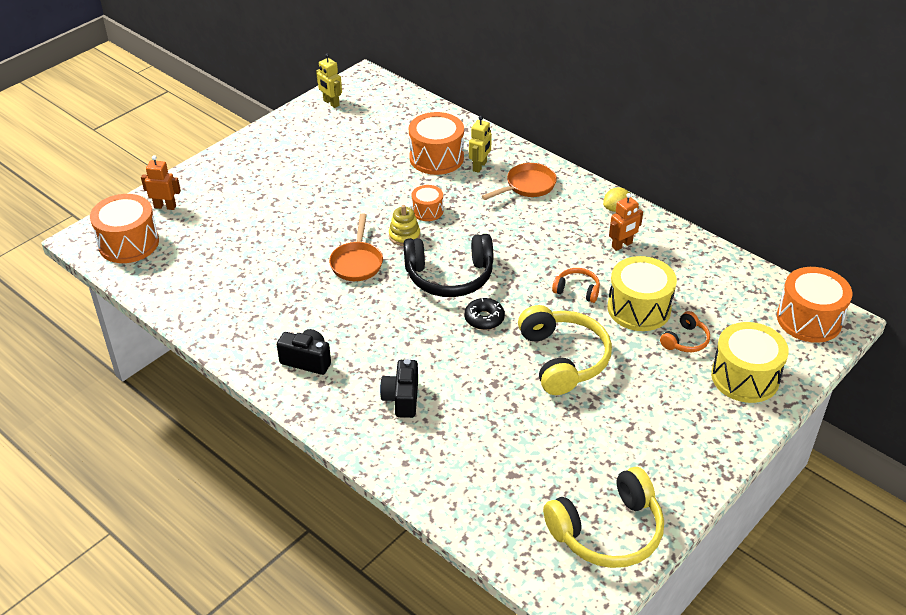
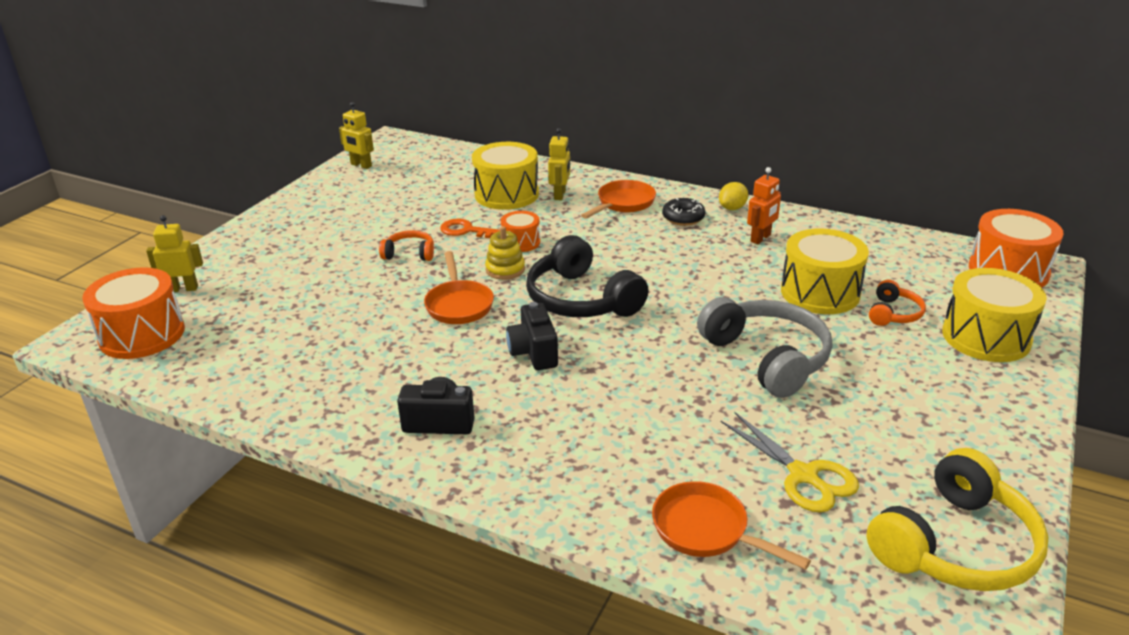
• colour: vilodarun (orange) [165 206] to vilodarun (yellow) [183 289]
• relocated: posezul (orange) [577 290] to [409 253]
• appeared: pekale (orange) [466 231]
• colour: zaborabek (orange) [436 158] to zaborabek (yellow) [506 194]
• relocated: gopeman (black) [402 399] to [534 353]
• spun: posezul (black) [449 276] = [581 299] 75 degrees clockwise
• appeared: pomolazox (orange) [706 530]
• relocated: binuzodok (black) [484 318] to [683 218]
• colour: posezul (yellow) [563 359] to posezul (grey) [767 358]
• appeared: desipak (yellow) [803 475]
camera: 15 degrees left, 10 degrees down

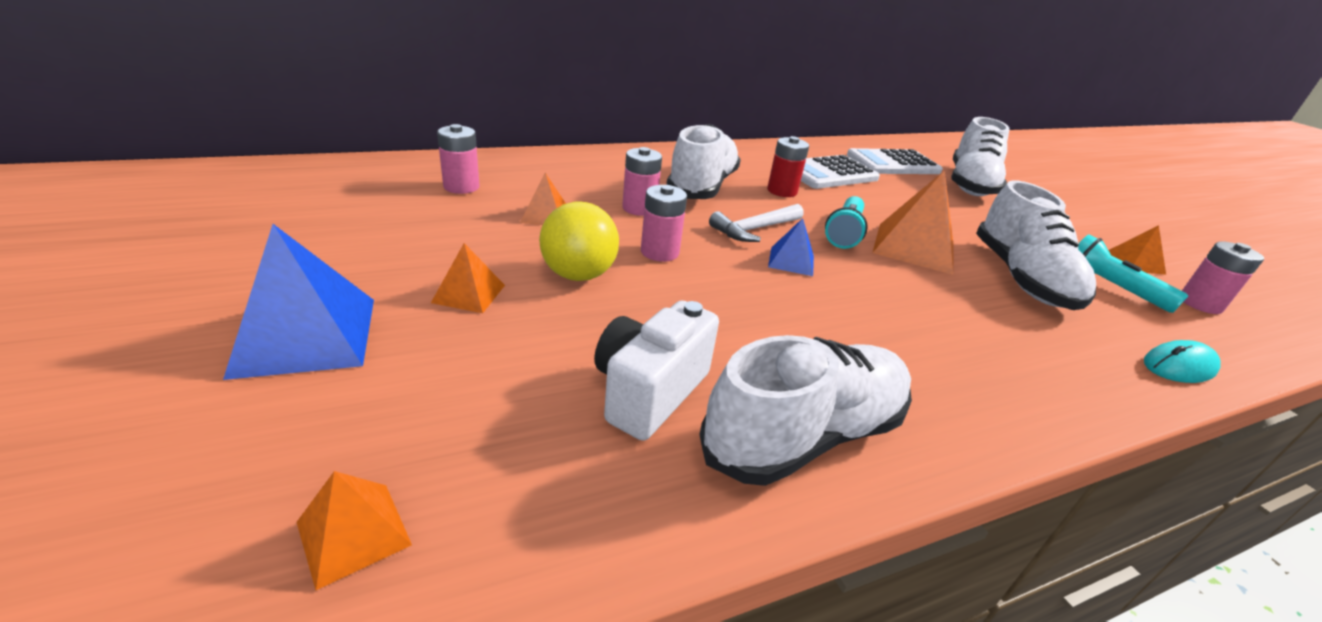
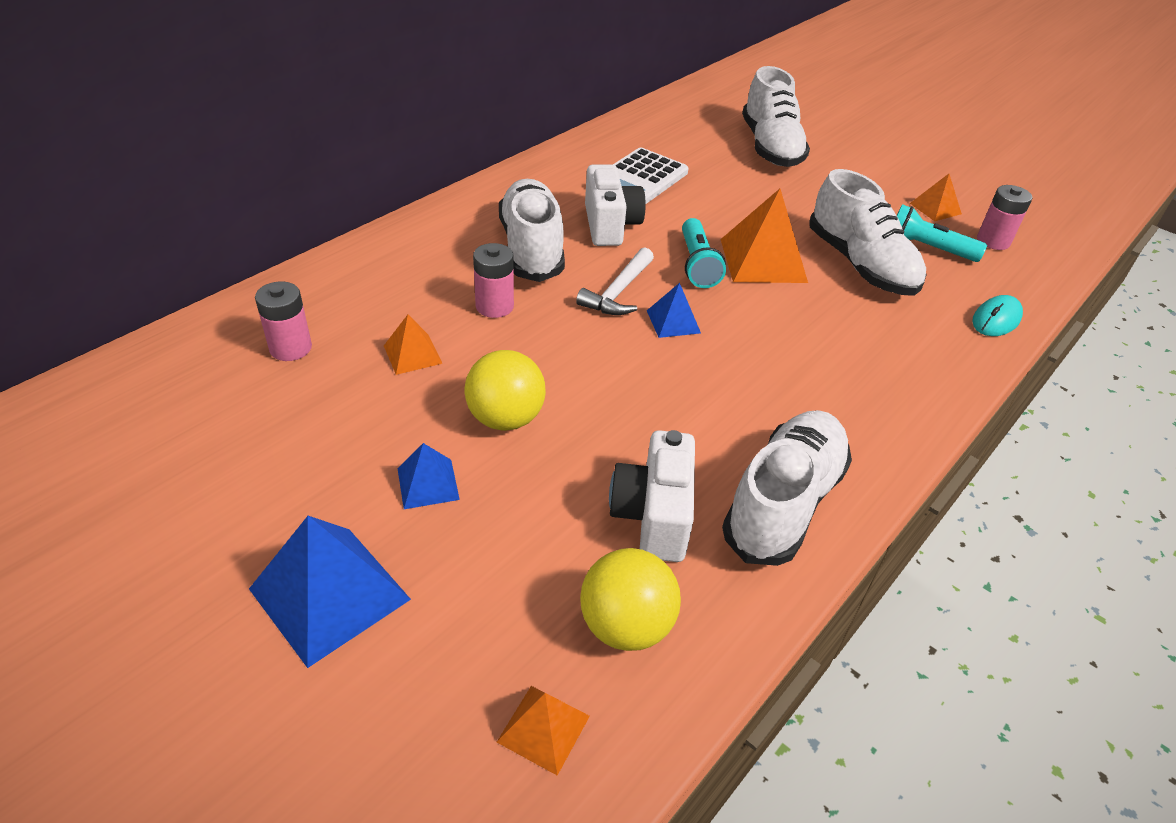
• colour: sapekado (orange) [468 293] to sapekado (blue) [428 484]
• appeared: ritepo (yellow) [626 625]
• exchanged: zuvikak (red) [782 191] to gopeman (white) [610 225]
• missing: zuvikak (pink) [659 252]
• missing: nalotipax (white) [893 163]
camera: 25 degrees left, 10 degrees up

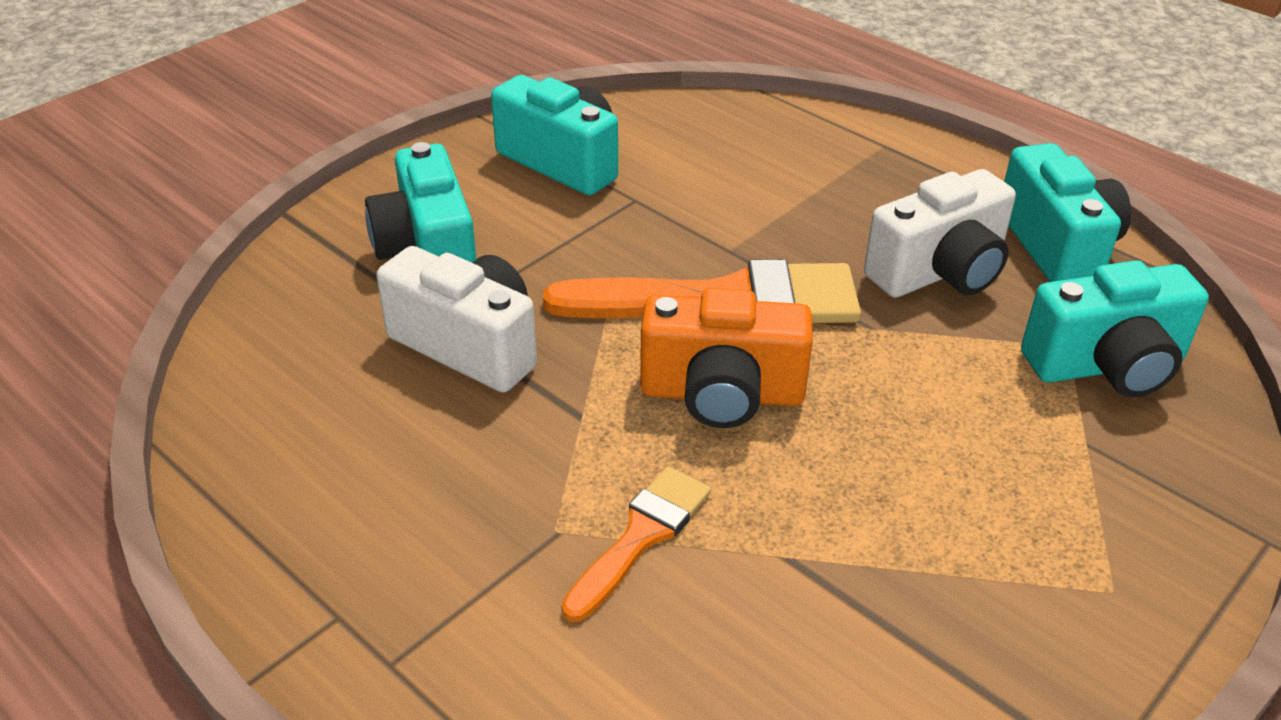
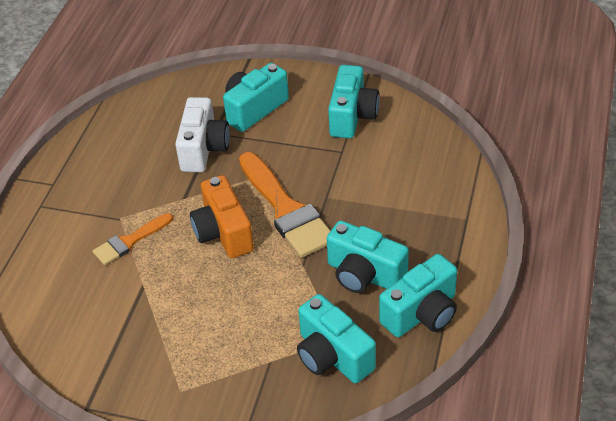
• spun: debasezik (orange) [641 536] = [130 241] 135 degrees clockwise
• colour: gopeman (white) [940 272] to gopeman (turquoise) [364 275]
camera: 65 degrees right, 5 degrees up

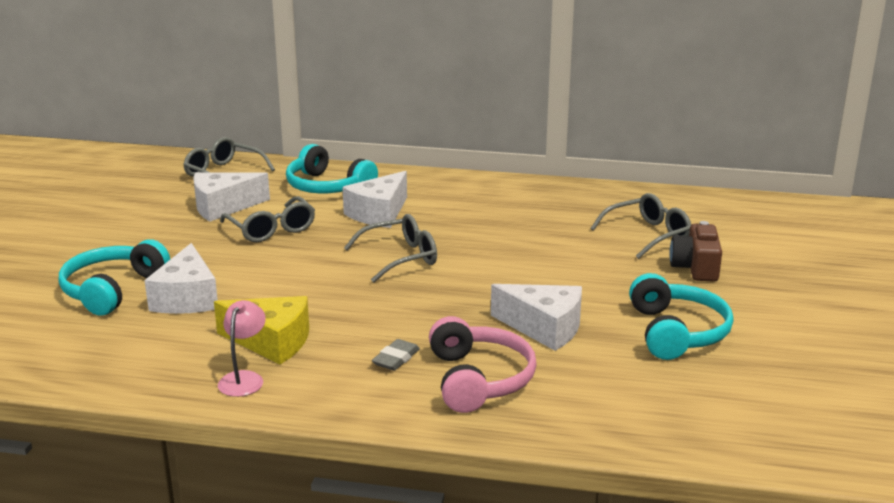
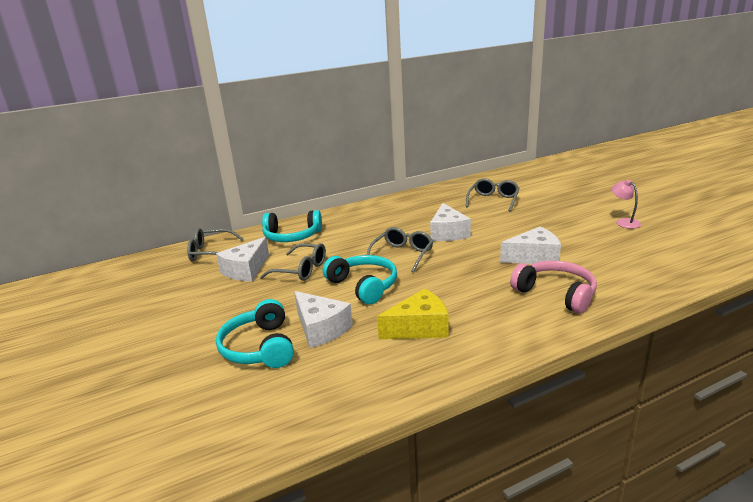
• relocated: posezul (turquoise) [676 332] to [363 286]
• relocated: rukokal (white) [379 213] to [448 233]
• relocated: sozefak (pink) [244 378] to [624 222]
• missing: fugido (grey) [396 359]
• missing: gopeman (brown) [695 267]
camera: 35 degrees left, 0 degrees up

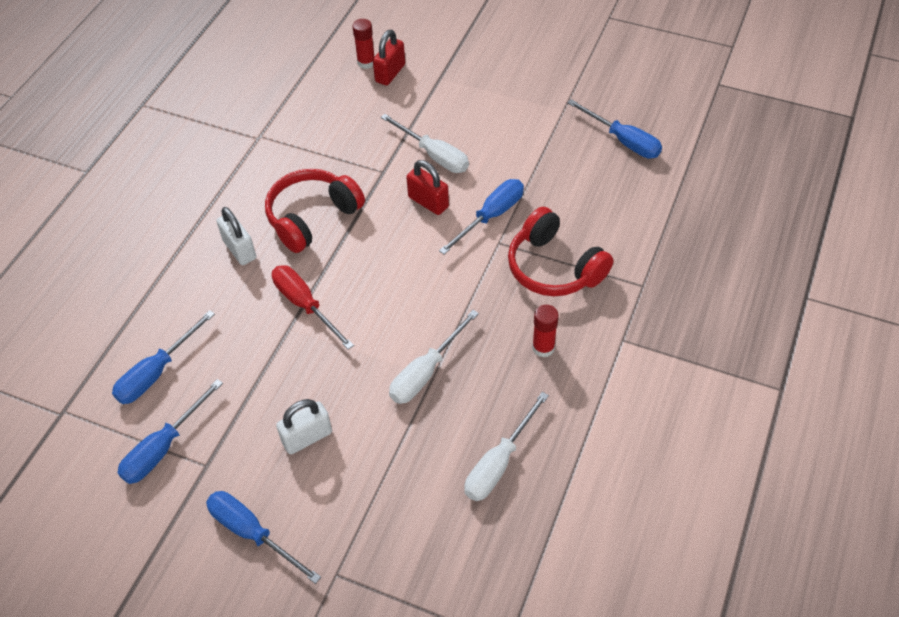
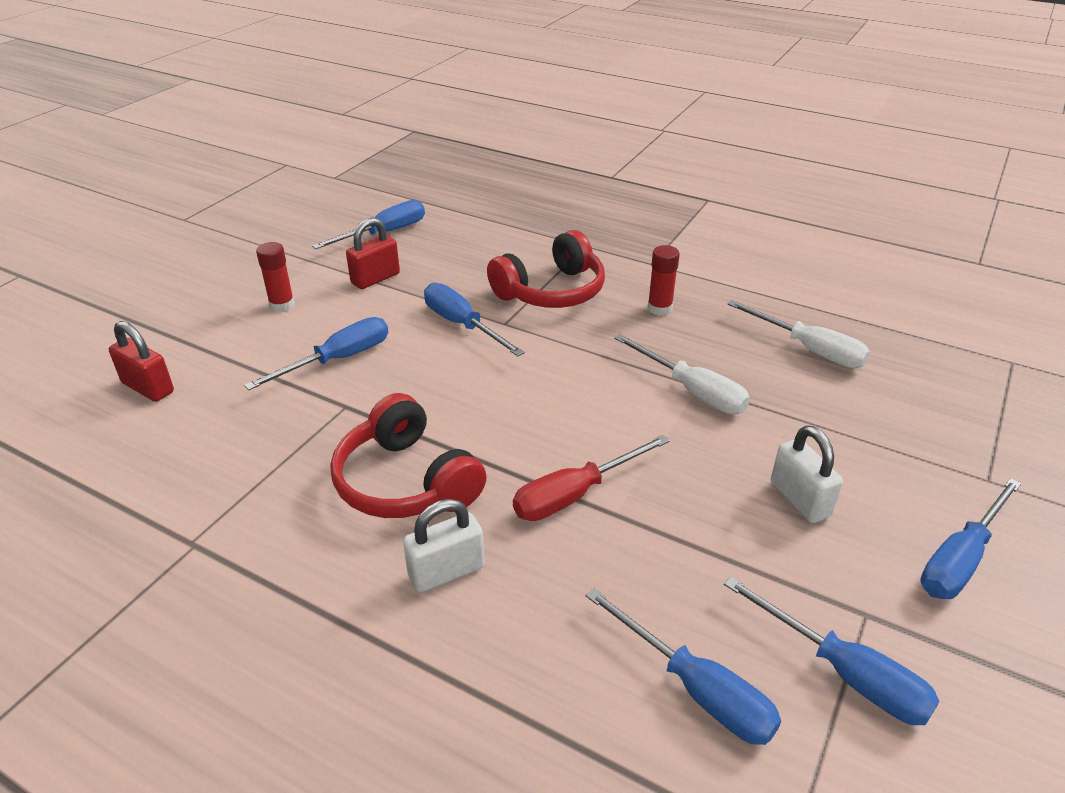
• colour: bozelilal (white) [434 155] to bozelilal (blue) [338 360]
• relocated: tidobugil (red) [366 62] to [282 305]
• relocated: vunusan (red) [428 202] to [375 279]
camera: 85 degrees left, 15 degrees down

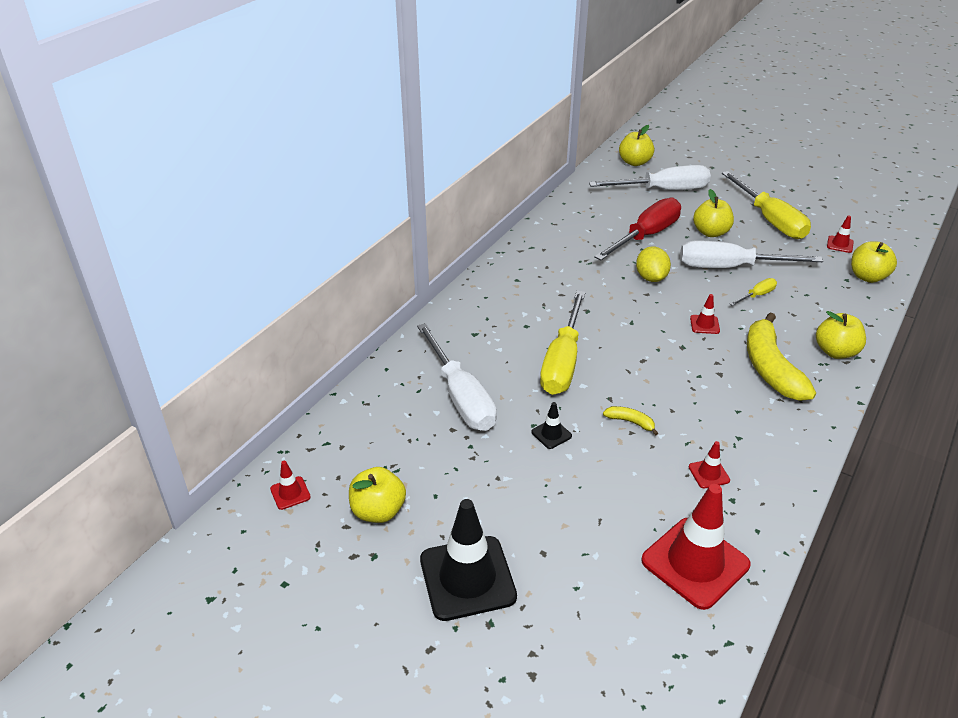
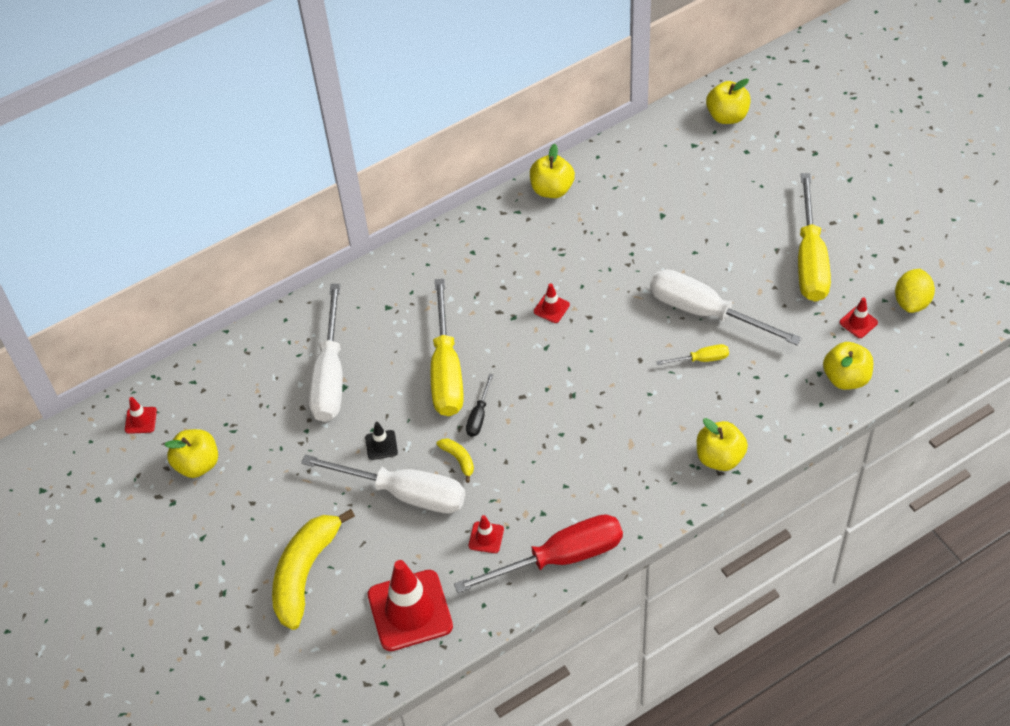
• relocated: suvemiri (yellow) [770 368] to [305 573]
• relocated: bozelilal (white) [662 190] to [404 493]
• spun: bozelilal (yellow) [563 361] = [446 370] 45 degrees counterclockwise
• relocated: bozelilal (red) [645 236] to [559 558]
• appeared: bozelilal (black) [479 416]
• relocated: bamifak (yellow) [710 232] to [552 189]
• relocated: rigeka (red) [704 324] to [551 308]
• relocated: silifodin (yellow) [651 278] to [912 301]
• missing: rigeka (black) [467 578]
camera: 30 degrees right, 15 degrees up

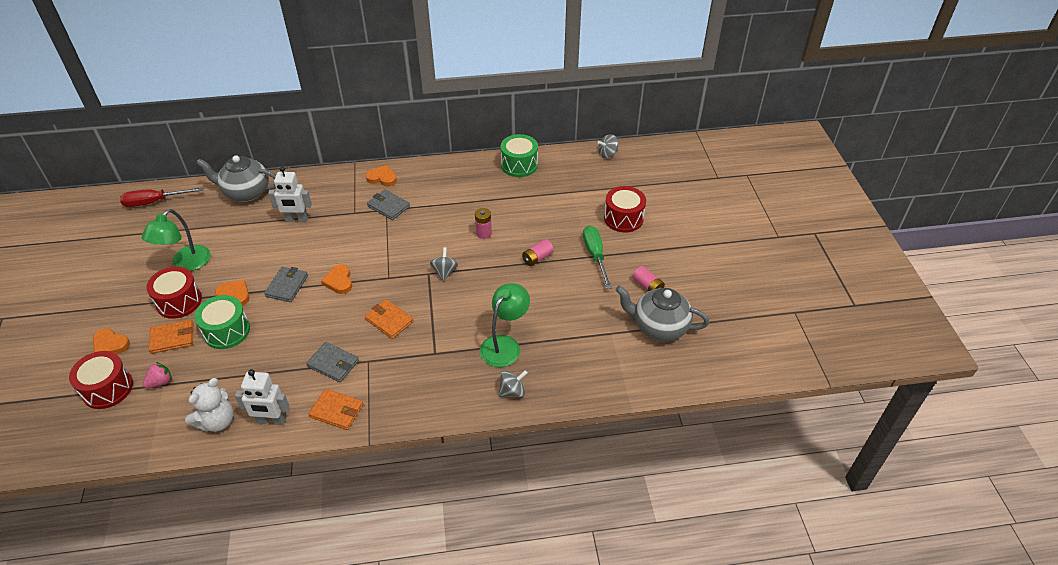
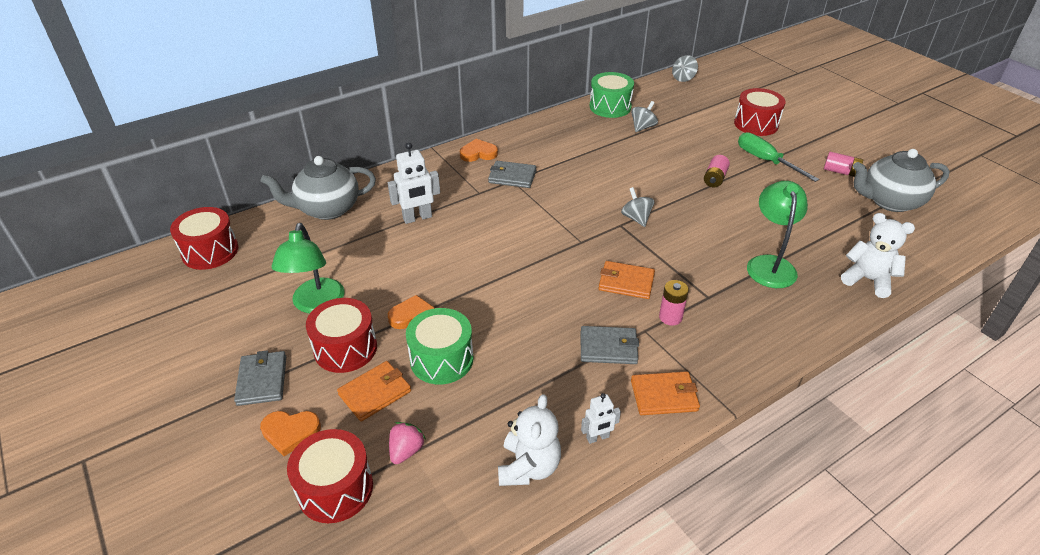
• exchanged: bozelilal (red) [154 202] to zaborabek (red) [210 251]
• relocated: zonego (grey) [287 286] to [262 380]
• size: vilodarun (white) [272 420] = [598 437] x0.58
• relocated: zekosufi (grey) [512 391] to [642 127]
• relocated: zuvikak (pink) [483 233] to [670 317]
• appeared: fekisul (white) [868 280]
• missing: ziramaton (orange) [339 281]
camera: 25 degrees left, 5 degrees down

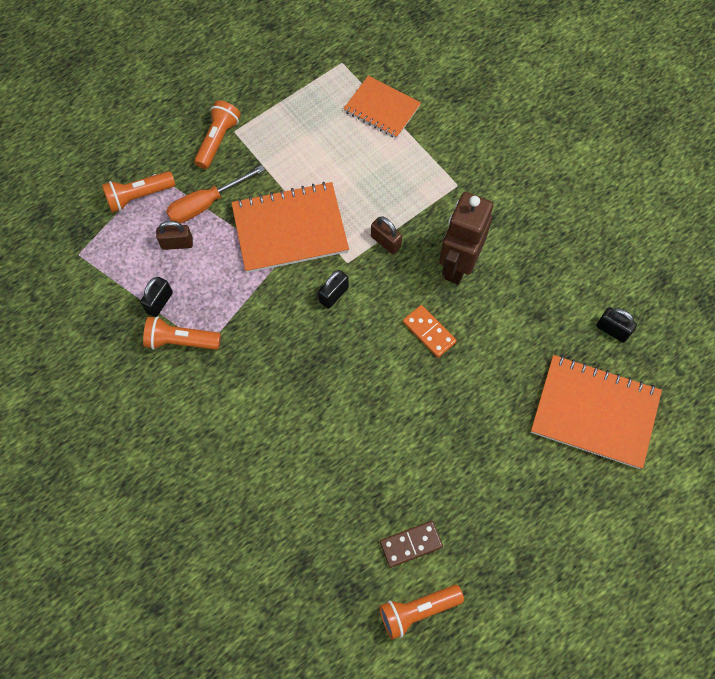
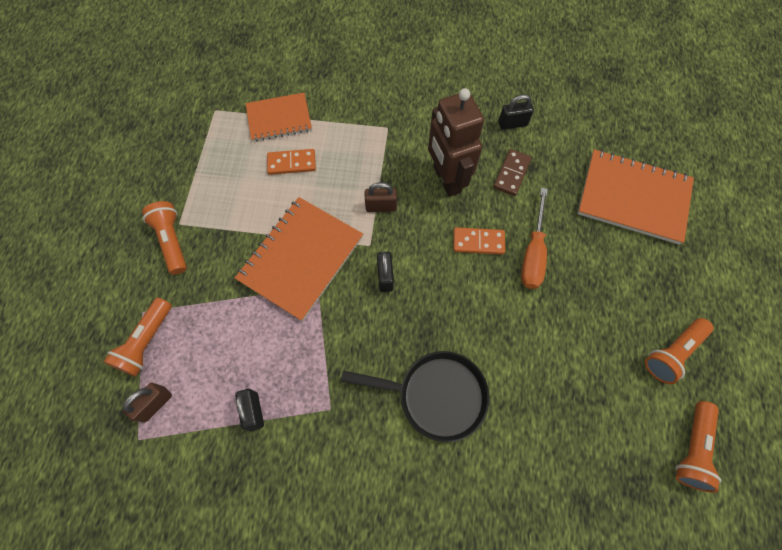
• relocated: vunusan (brown) [177 243] to [155 404]
• appeared: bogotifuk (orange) [291 163]
• appeared: pomolazox (black) [436 395]
• relocated: bogotifuk (brown) [411 544] to [511 174]
• relocated: vunusan (black) [612 330] to [512 124]
• relocated: bozelilal (orange) [206 204] to [533 253]
• spun: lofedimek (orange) [594 412] = [633 198] 45 degrees clockwise
• relocated: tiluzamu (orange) [180 340] to [672 353]
camera: 45 degrees left, 0 degrees up

